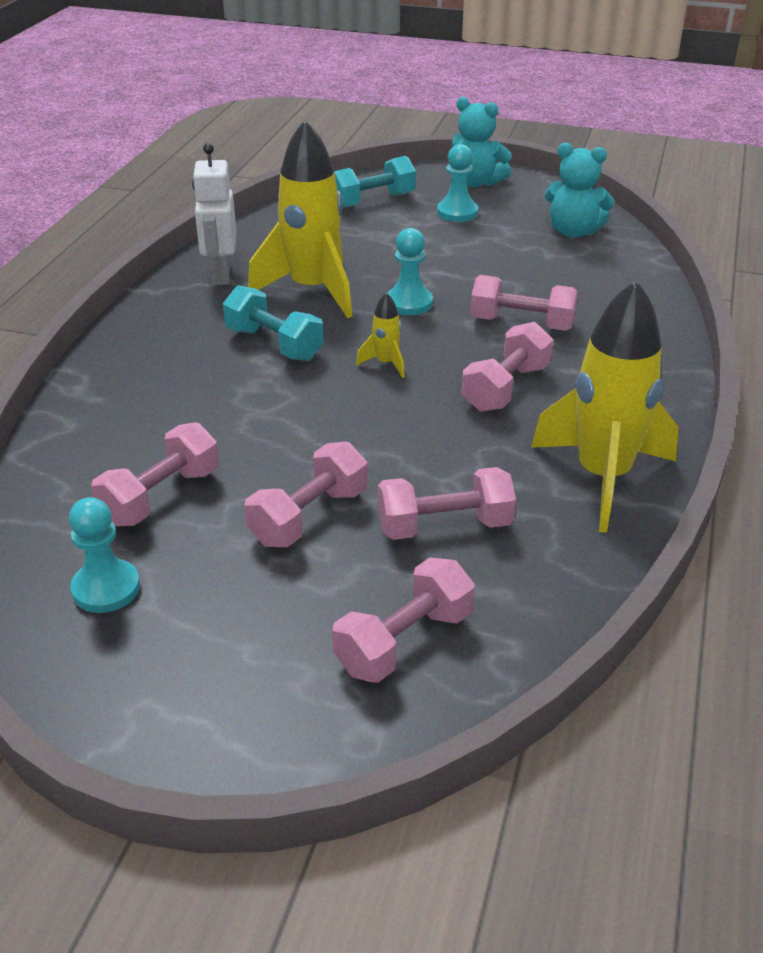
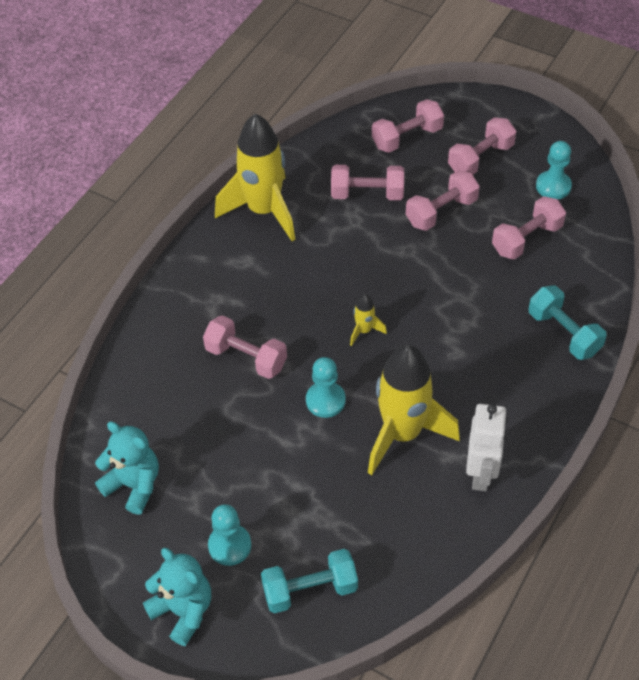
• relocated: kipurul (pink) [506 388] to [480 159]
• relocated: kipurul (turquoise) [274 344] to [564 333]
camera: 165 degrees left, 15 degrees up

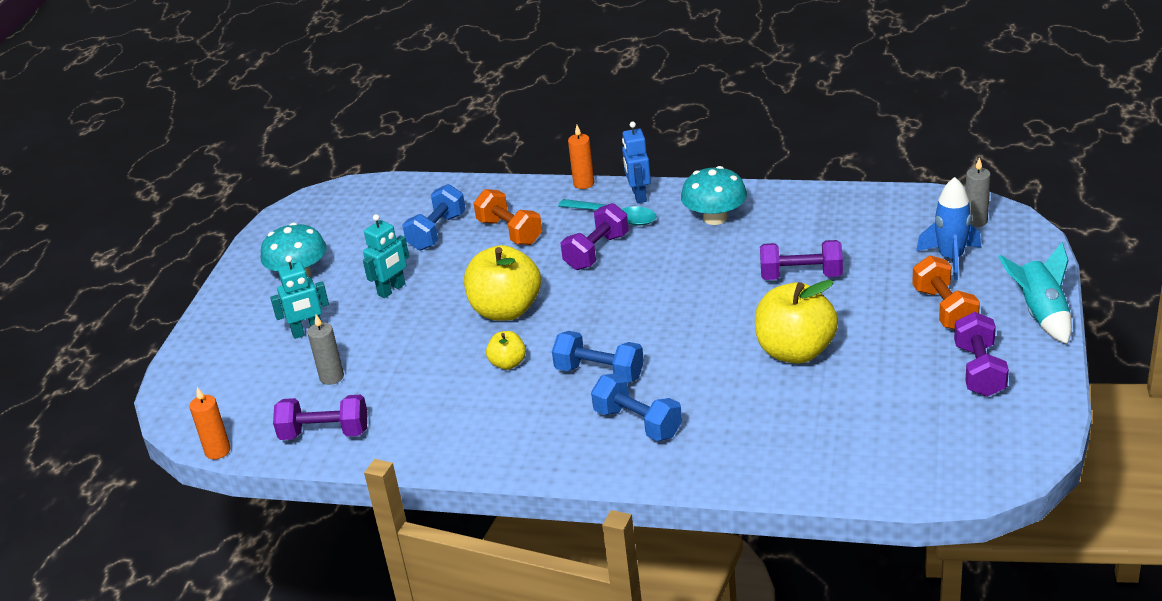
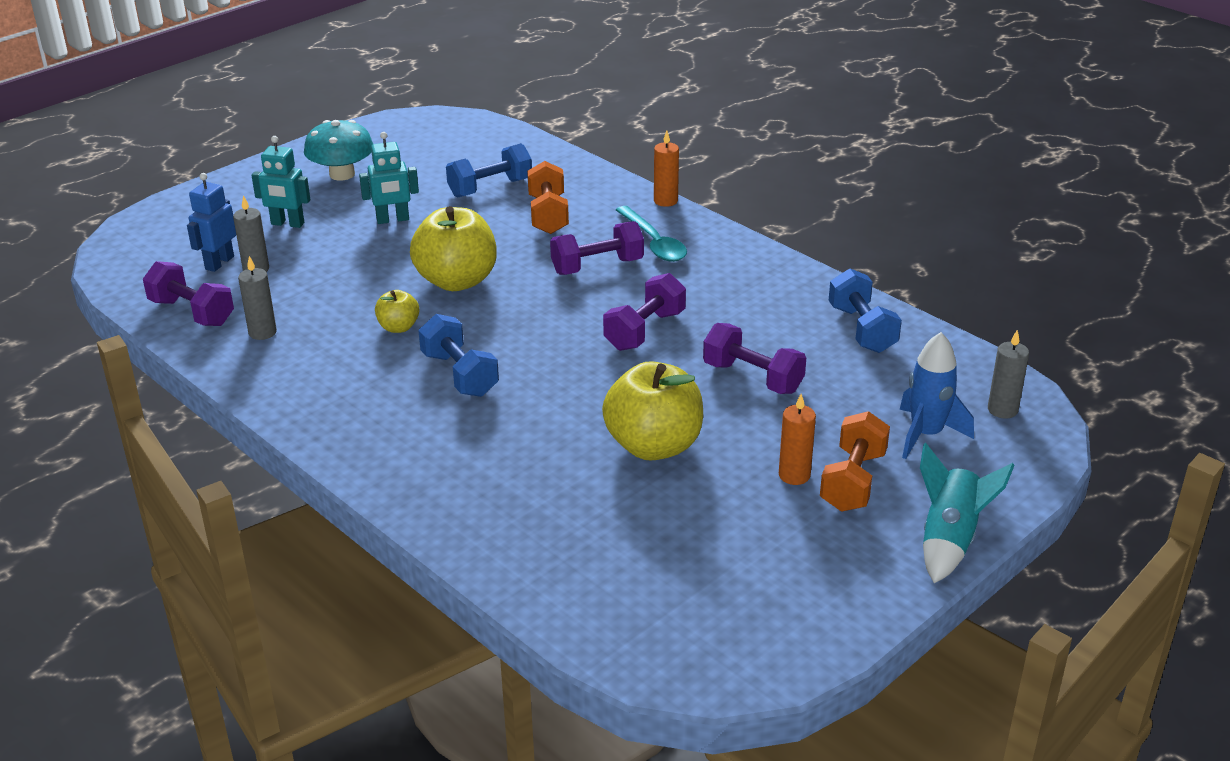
• relocated: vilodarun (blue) [639 195] to [219 263]
• appeared: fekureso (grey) [262 332]
• relocated: kipurul (purple) [979 370] to [644 330]
• relocated: fekureso (orange) [218 451] to [794 475]
• relocated: kipurul (blue) [638 423] to [862 329]
• missing: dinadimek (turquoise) [715 218]
camera: 30 degrees right, 0 degrees up

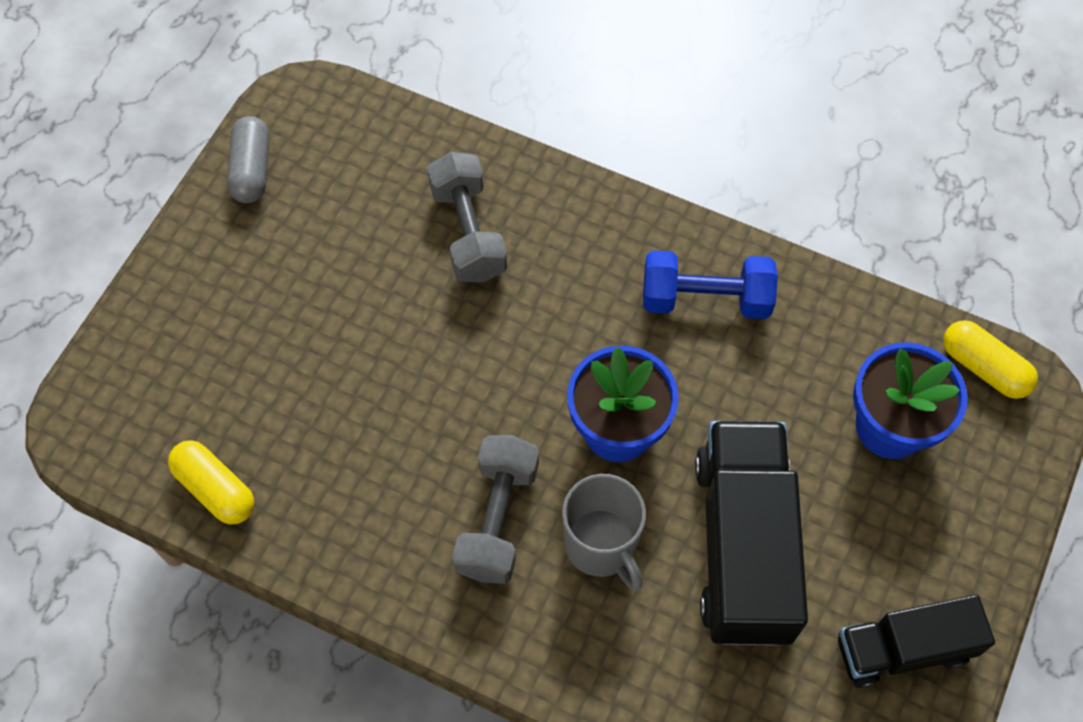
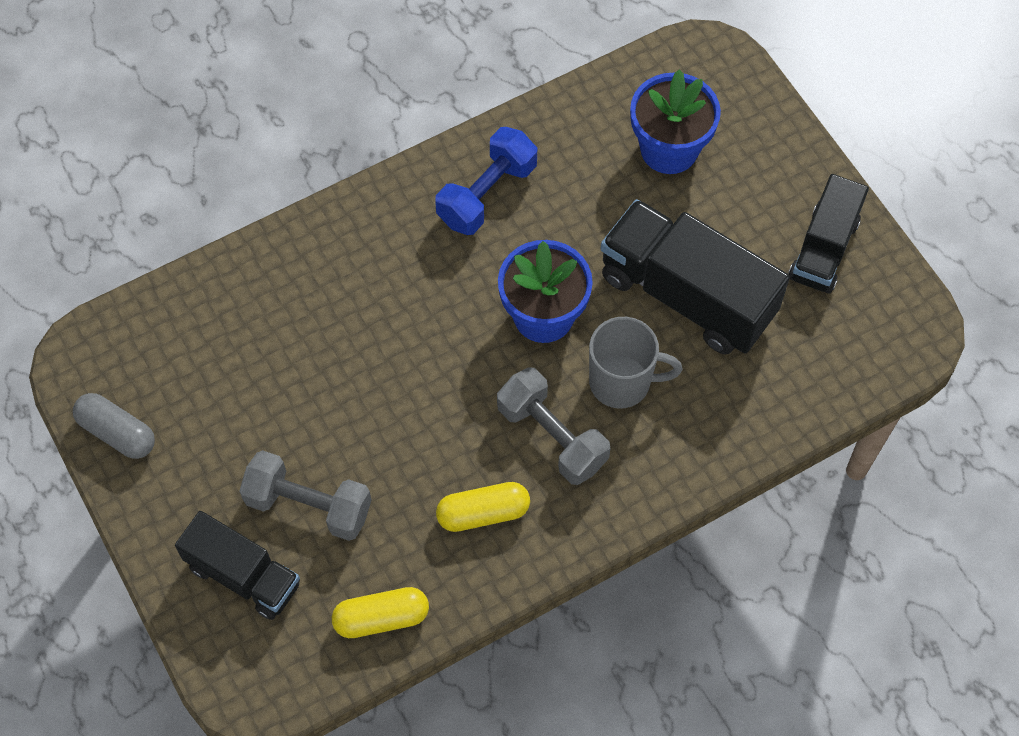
• appeared: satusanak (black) [243 575]
• relocated: kipurul (grey) [468 232] to [308 505]
• relocated: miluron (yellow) [984 367] to [483 513]
camera: 55 degrees left, 0 degrees up

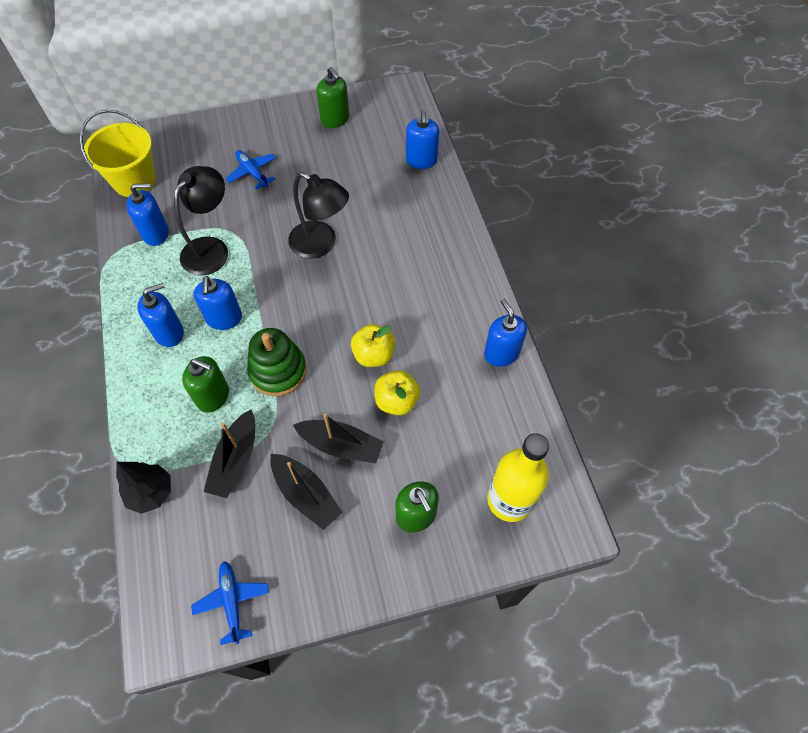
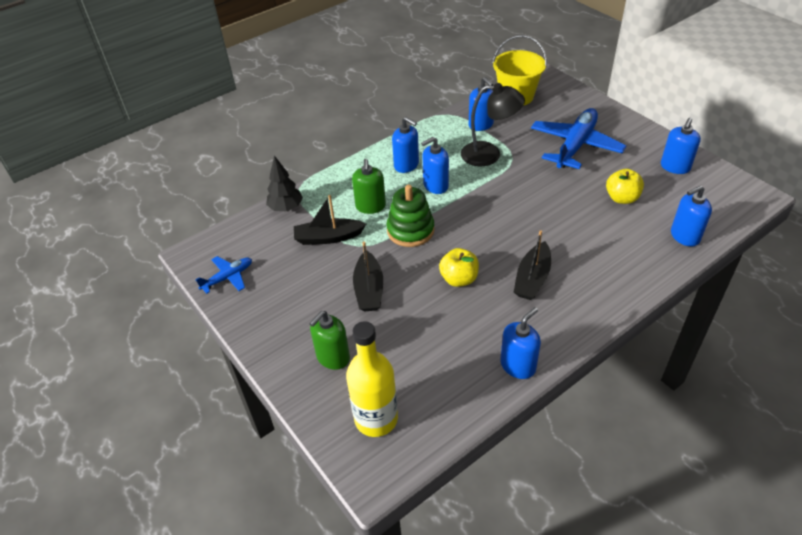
• relocated: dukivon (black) [306 494] to [532 278]
• size: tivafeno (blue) [252 172] = [575 145] x1.96
• relocated: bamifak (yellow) [396 401] to [622 198]
• colour: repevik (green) [335 119] to repevik (blue) [675 167]
• missing: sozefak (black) [321 244]
camera: 70 degrees right, 15 degrees down

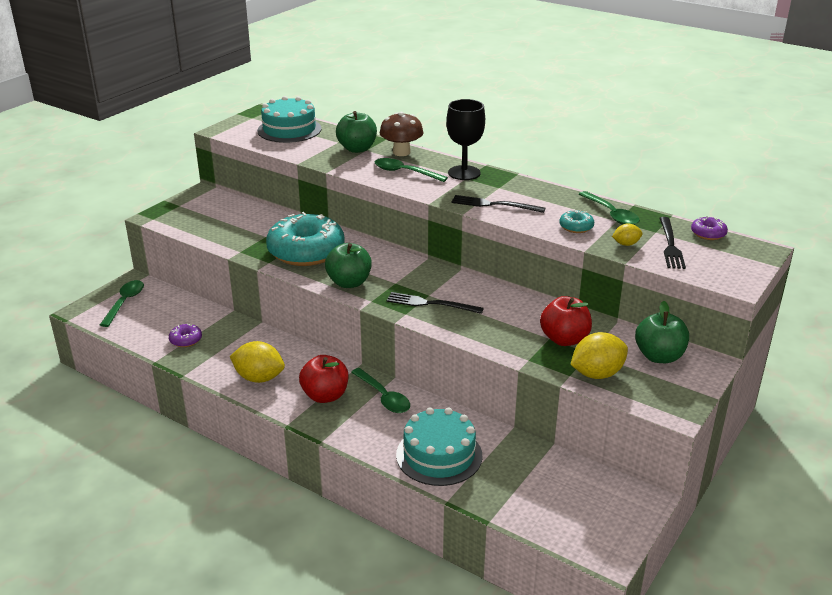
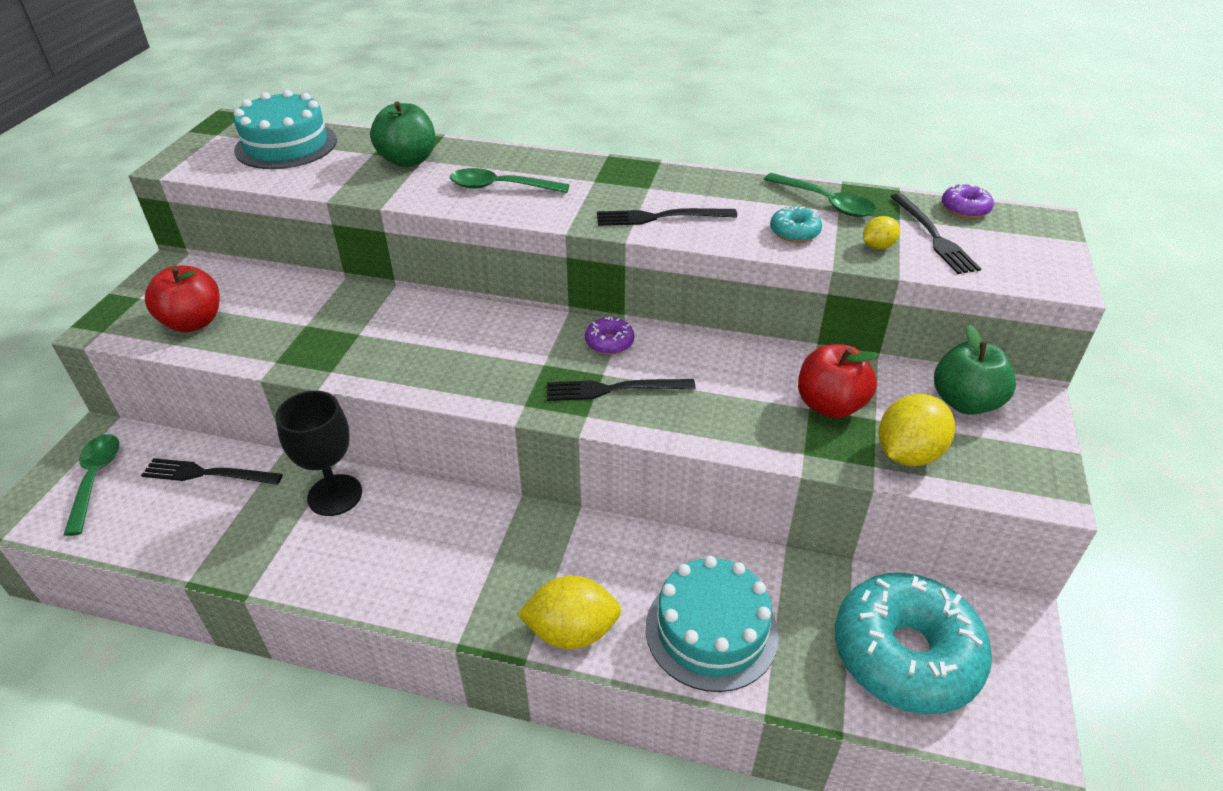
• appeared: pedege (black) [208 473]
• relocated: bamifak (red) [325 396] to [193 322]
• relocated: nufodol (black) [464 173] to [335 495]
• relocated: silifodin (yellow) [259 378] to [571 631]
• relocated: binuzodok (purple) [186 340] to [609 342]
• relocated: binuzodok (turquoise) [306 251] to [905 654]
• missing: bamifak (green) [349 283]
• missing: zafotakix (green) [384 397]
• missing: dinadimek (brown) [401 152]
camera: 20 degrees left, 10 degrees up

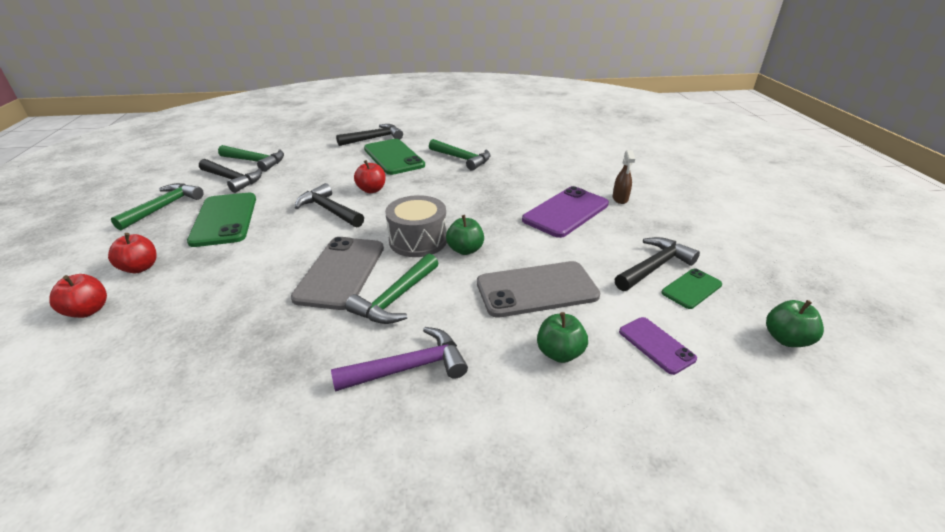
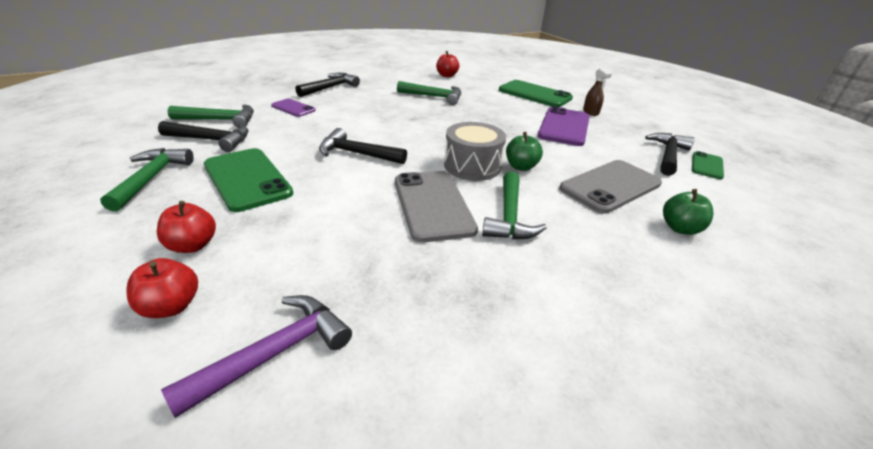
• relocated: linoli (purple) [409 367] to [276 352]
• relocated: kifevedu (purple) [656 345] to [293 108]
• relocated: bamifak (red) [372 190] to [446 75]
• relocated: kifevedu (green) [393 157] to [534 94]
• missing: bamifak (green) [786 339]
camera: 25 degrees left, 0 degrees up

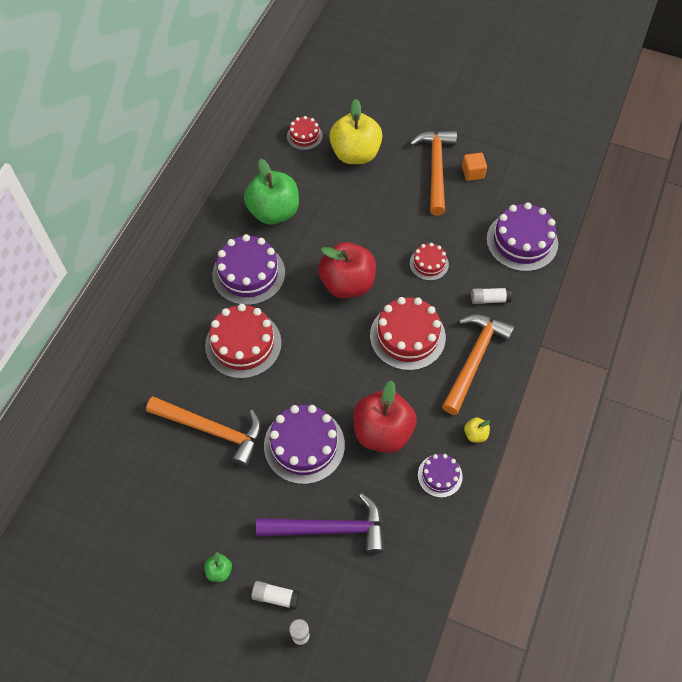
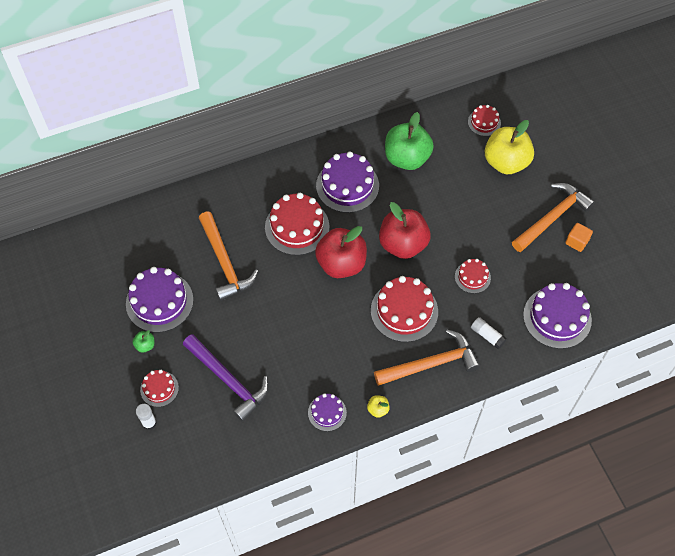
• relocated: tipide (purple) [304 445] to [159 302]
• exchanged: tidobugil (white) [276 596] to tipide (red) [159 388]
• relocated: bamifak (red) [382 432] to [341 264]
camera: 45 degrees right, 0 degrees up

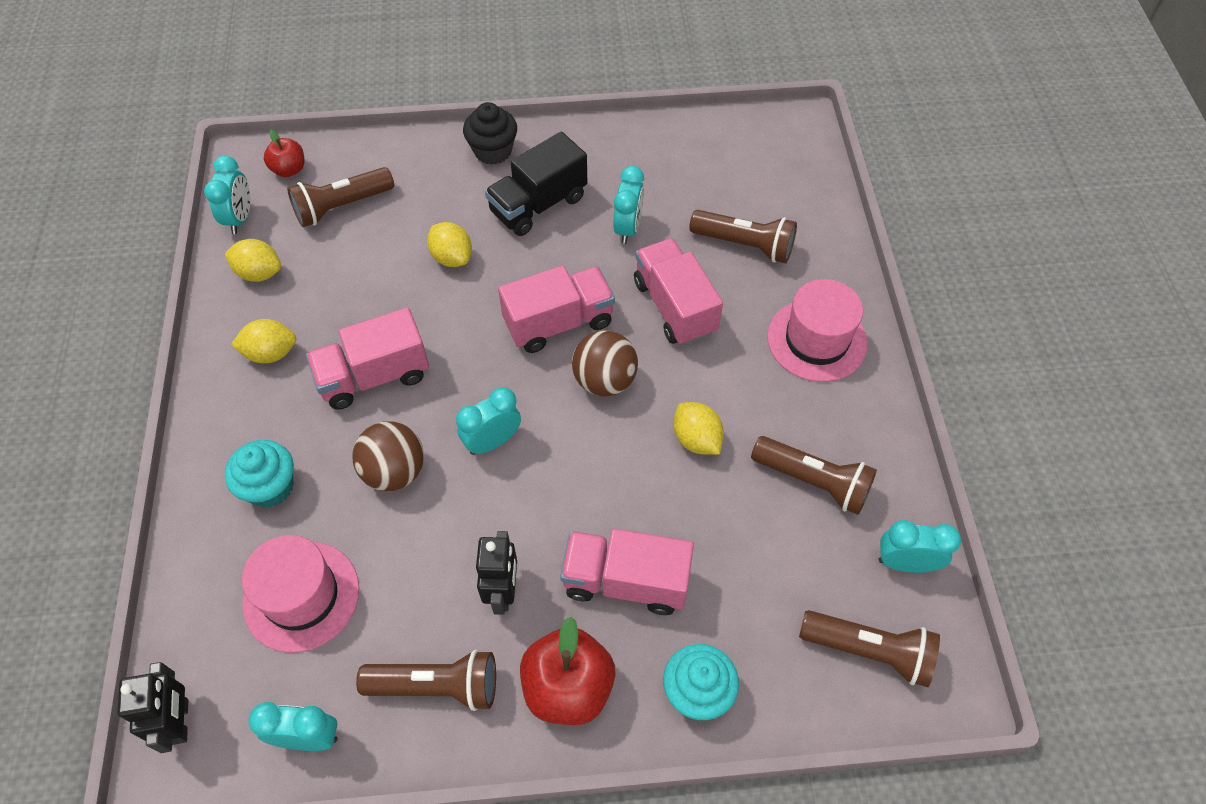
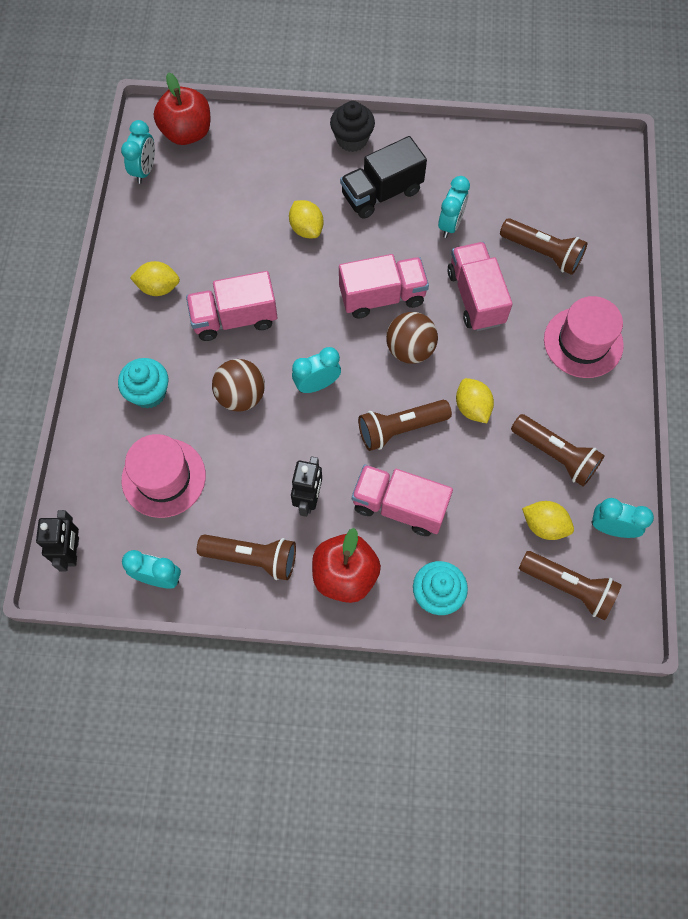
• size: bamifak (red) [289 169] = [187 133] x1.75
• relocated: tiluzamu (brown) [341 206] to [400 428]
• relocated: silifodin (yellow) [259 273] to [544 525]
camera: 10 degrees right, 10 degrees up

